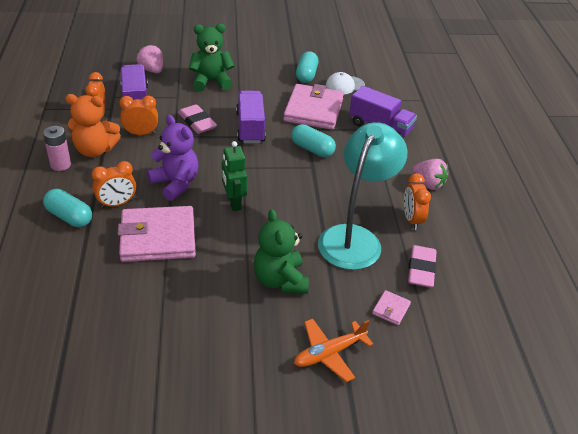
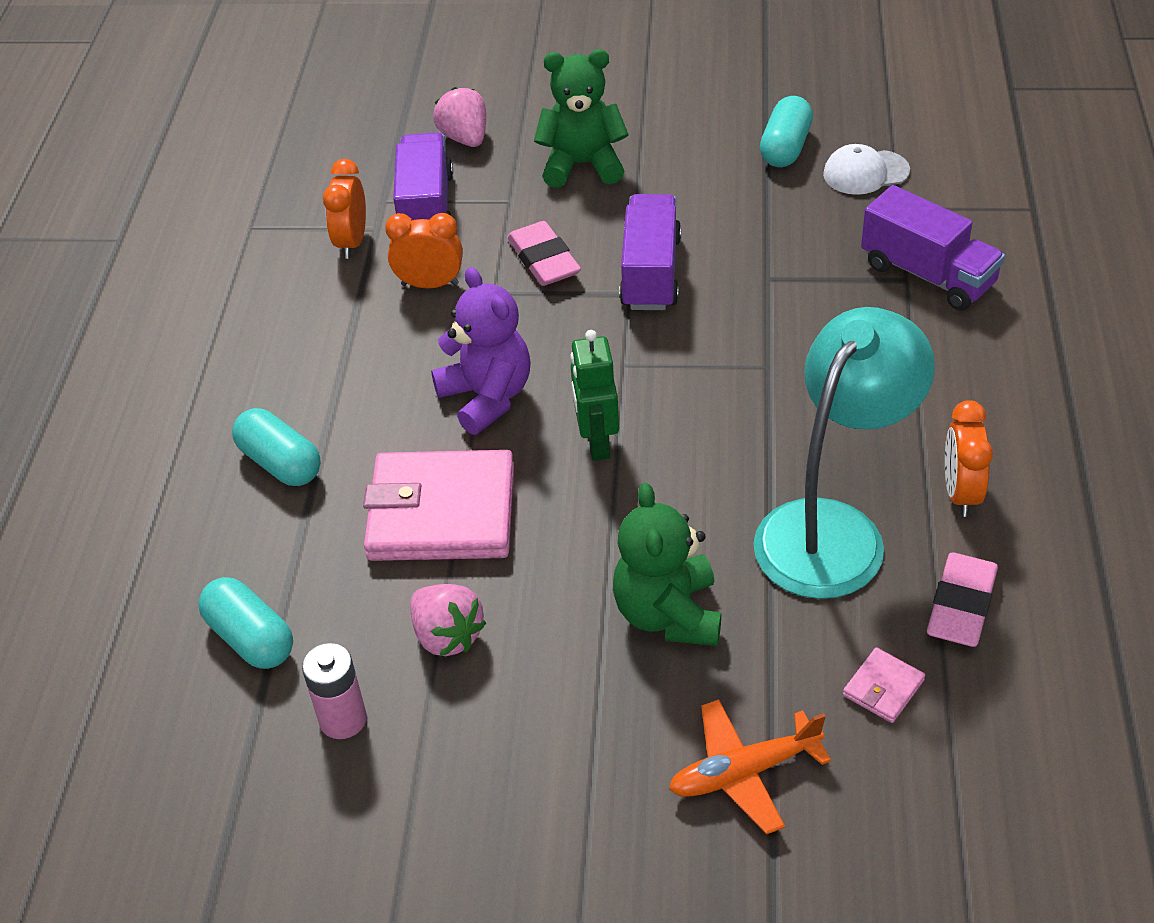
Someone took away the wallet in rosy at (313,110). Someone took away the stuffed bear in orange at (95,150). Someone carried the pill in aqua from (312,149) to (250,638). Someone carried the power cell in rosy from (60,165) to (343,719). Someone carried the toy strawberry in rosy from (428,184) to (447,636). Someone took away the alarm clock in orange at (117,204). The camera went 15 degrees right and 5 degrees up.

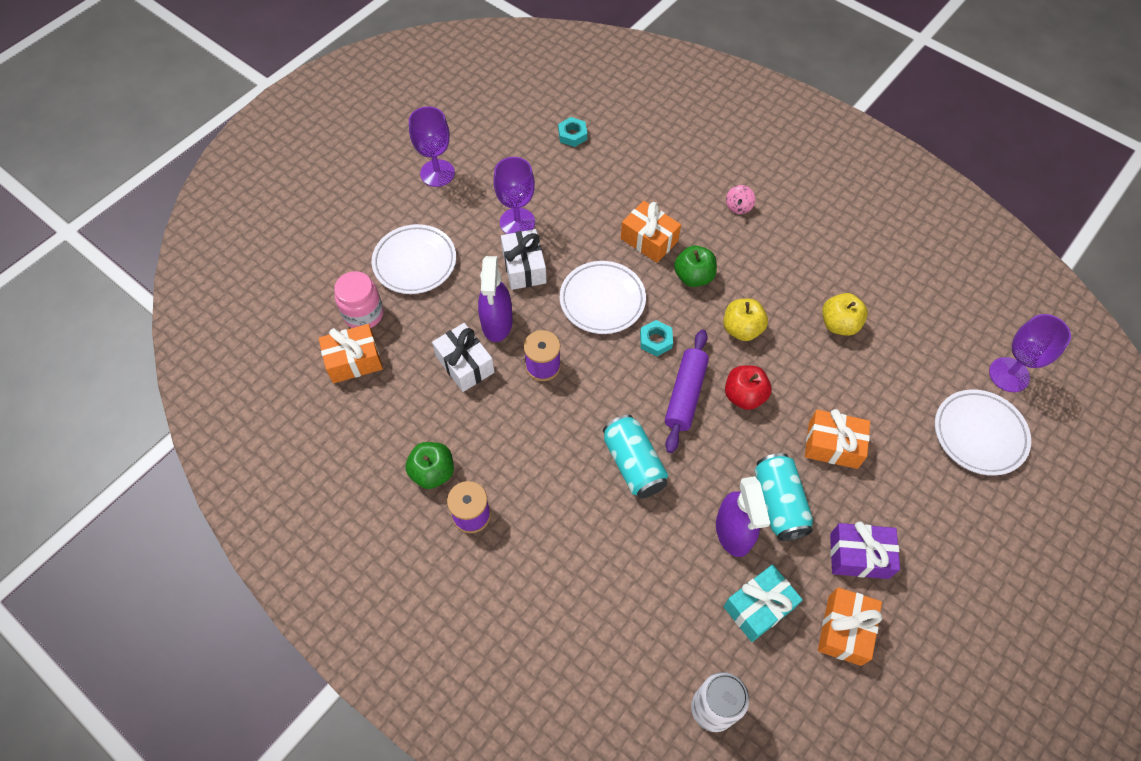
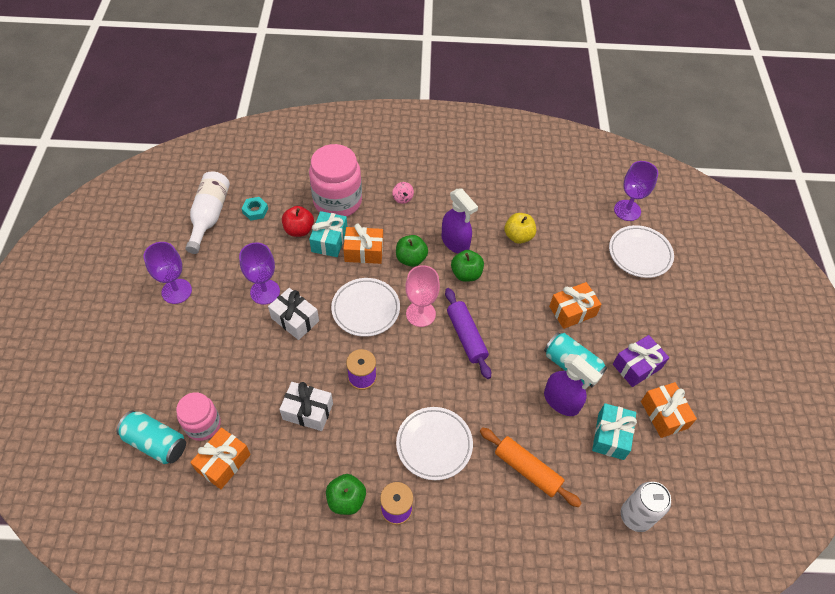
Someone carried the dinner plate in snow-white from (415,262) to (434,444). Someone carried the sprayer in violet from (497,323) to (455,242). Someone repainted the toy apple in golden at (742,329), which became the toy apple in leaf-green at (466,274). Someone swapped the hexagon nut in aqua at (655,340) for the chalice in rosy at (420,314). Someone carried the toy apple in red from (744,396) to (299,230). Someone carried the can in aqua from (633,464) to (156,443). Someone put down the jam jar in rosy at (337,201). Someone put down the bottle in snow-white at (209,216). Someone put down the wrapped gift in aqua at (329,240). Someone put down the dough roller in orange at (527,470). The camera went 40 degrees left and 5 degrees down.

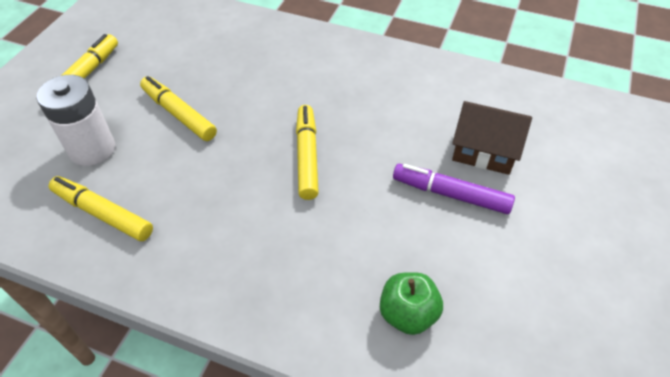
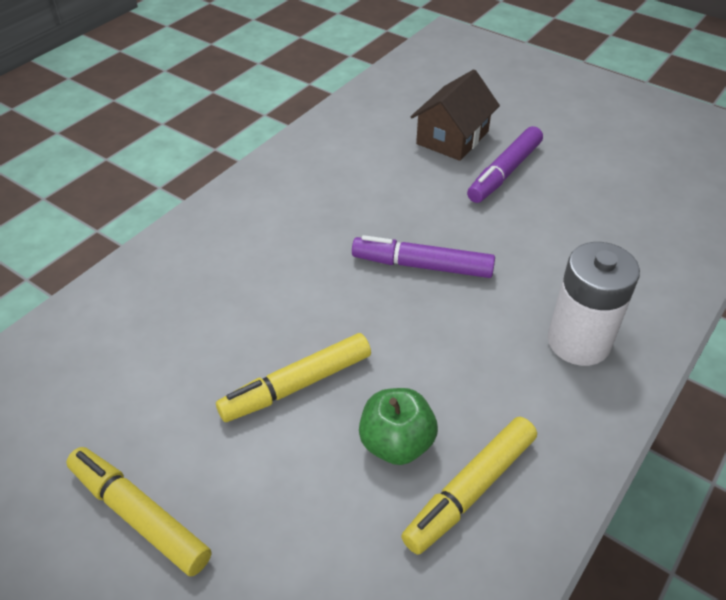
Someone carried the power cell in snow-white from (92,149) to (578,342). Someone repainted the marker pen in golden at (307,157), which became the marker pen in violet at (422,266). Someone carried the toy apple in leaf-green from (408,314) to (396,443). The camera went 75 degrees left and 5 degrees down.

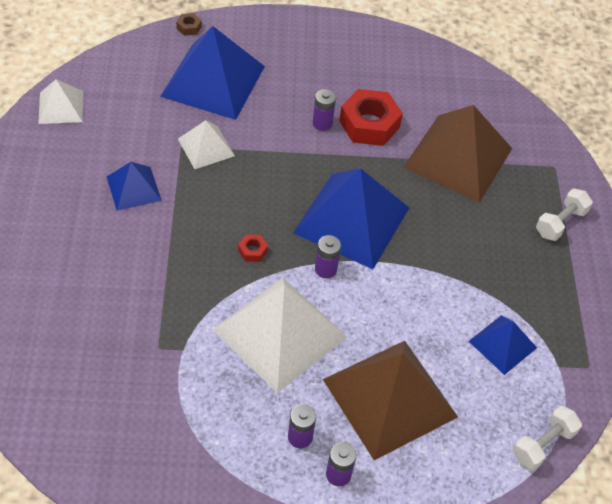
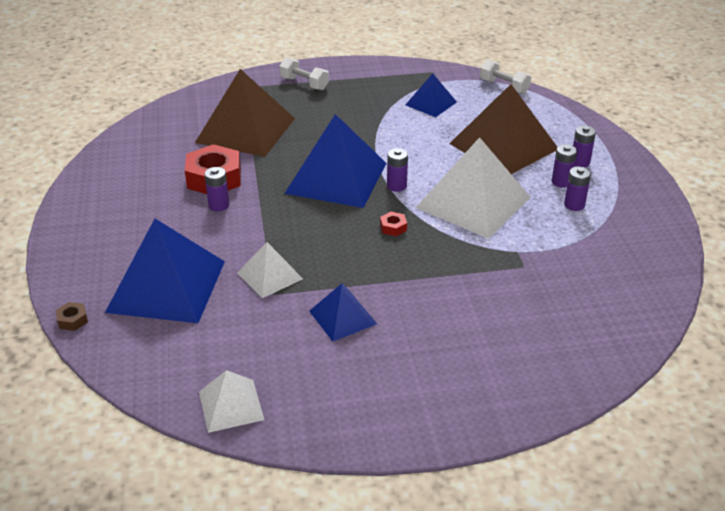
Someone put down the power cell in violet at (574,205). The camera went 95 degrees left and 15 degrees down.

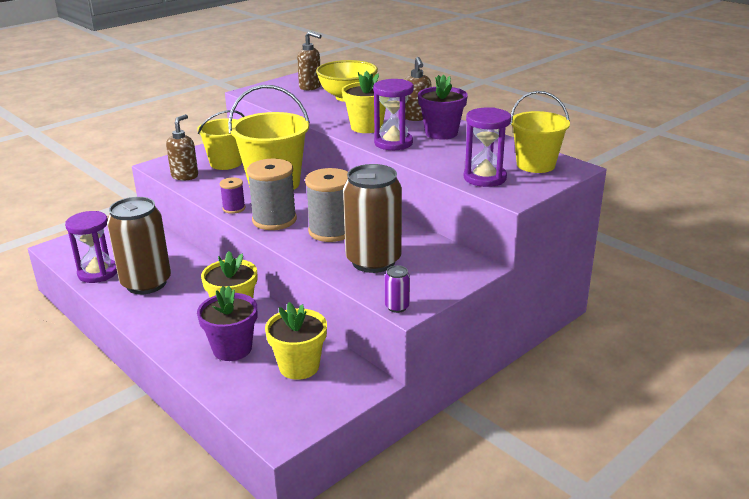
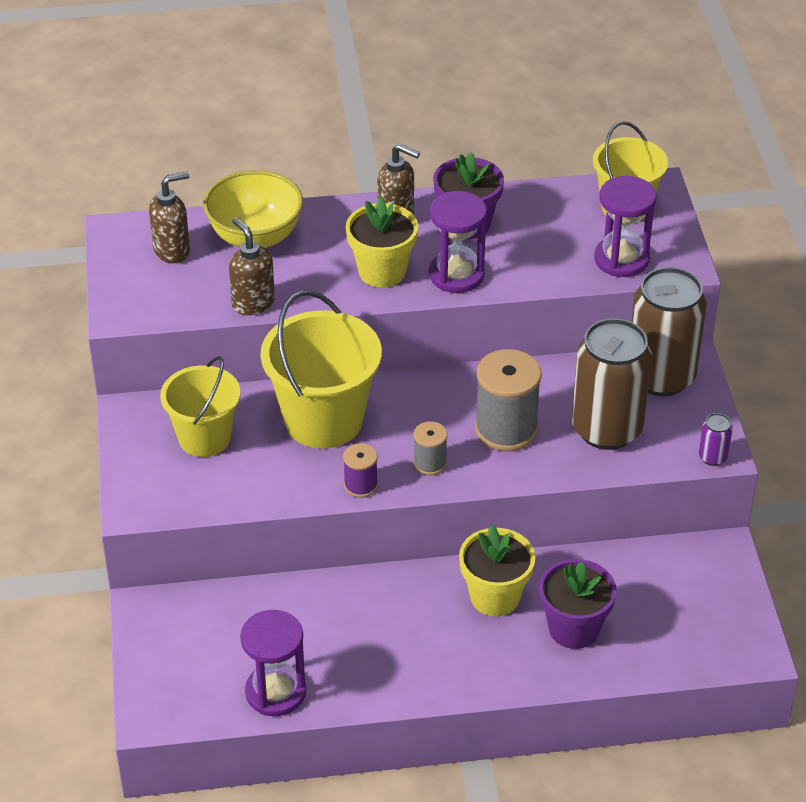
Someone carried the soap pump in dark brown from (185,176) to (253,303). Someone scaled the bobbin in gray at (274,220) by 0.52. Someone carried the can in dark brown from (146,283) to (660,377). Someone took away the flower pot in golden at (299,366). The camera went 55 degrees left and 15 degrees up.

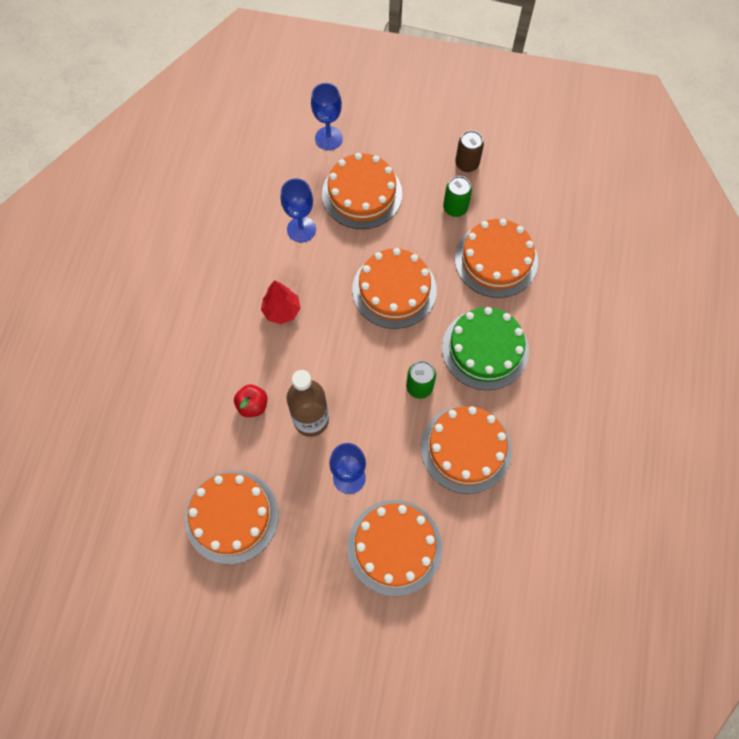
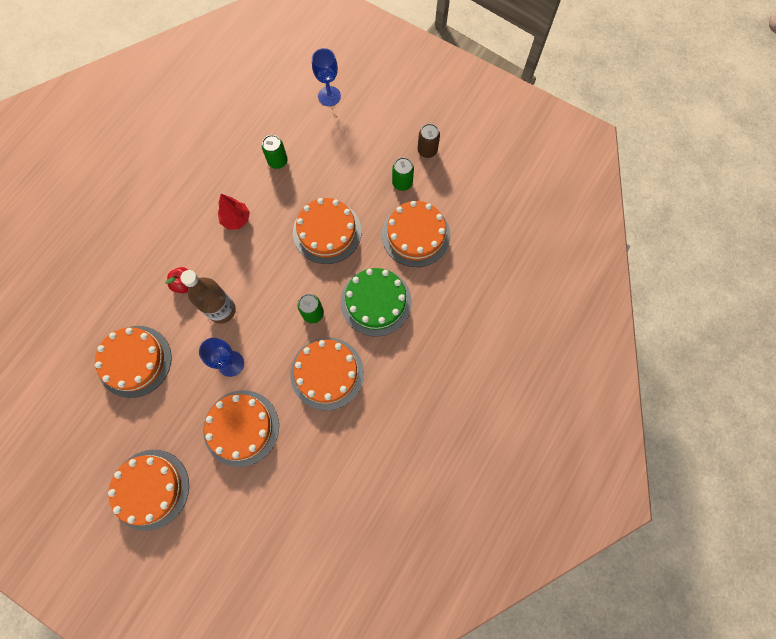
Someone carried the layer cake in orange from (362,194) to (150,489). Someone swapped the chalice in royal blue at (301,229) for the can in leaf-green at (277,161). The camera went 20 degrees right and 5 degrees up.

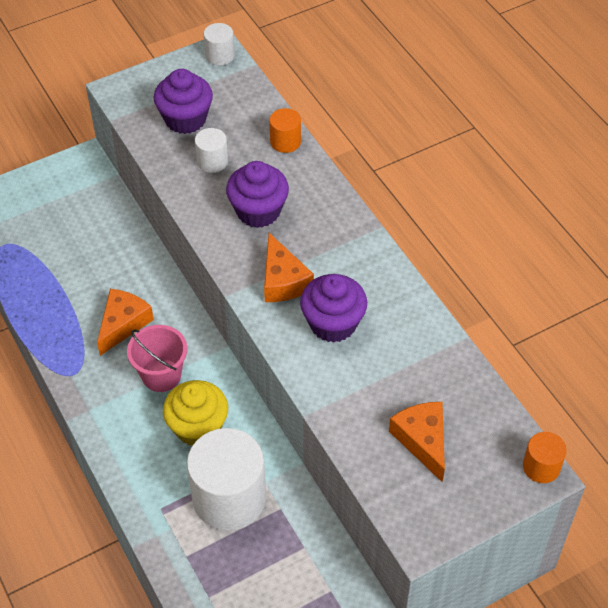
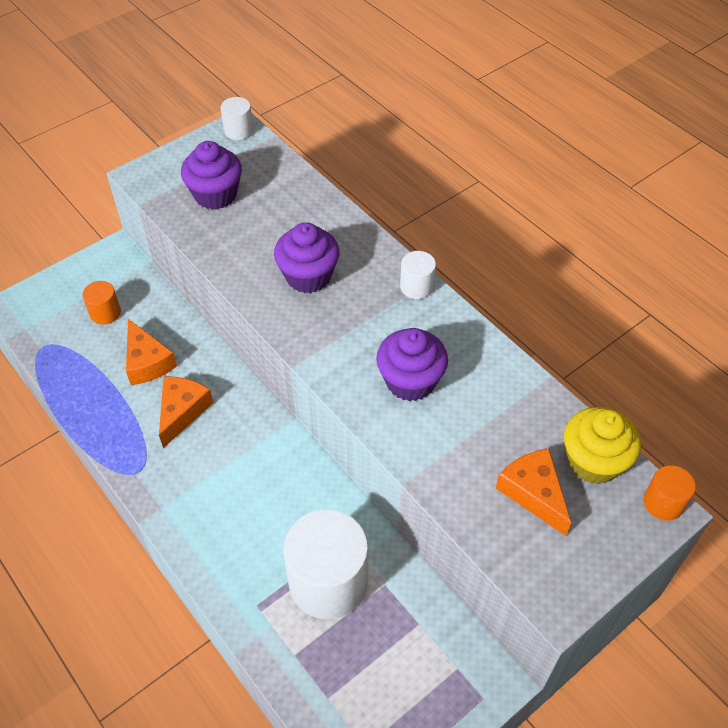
Someone carried the cylinder shape in orange from (285,141) to (105,313). Someone carried the cylinder shape in snow-white from (212,161) to (416,286). Someone carried the cheese in orange from (283,280) to (147,362). Someone took away the pail in rosy at (161,375). Someone carried the cupcake in golden from (198,427) to (593,461). The camera went 10 degrees left and 0 degrees up.

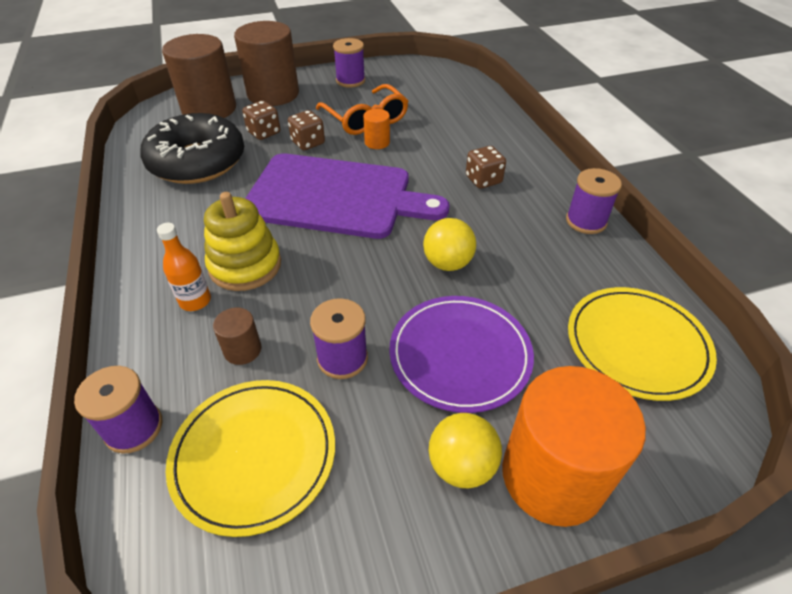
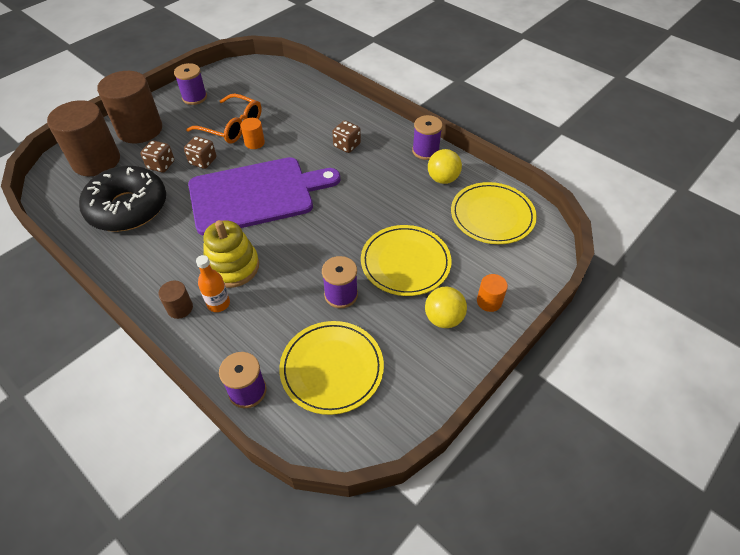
Someone carried the sphere in golden from (447,263) to (442,179). Someone repainted the dinner plate in violet at (460,355), which became the dinner plate in golden at (405,262). Someone carried the cylinder shape in dark brown from (242,350) to (180,308). Someone scaled the cylinder shape in orange at (552,476) by 0.44. The camera went 30 degrees left and 5 degrees up.

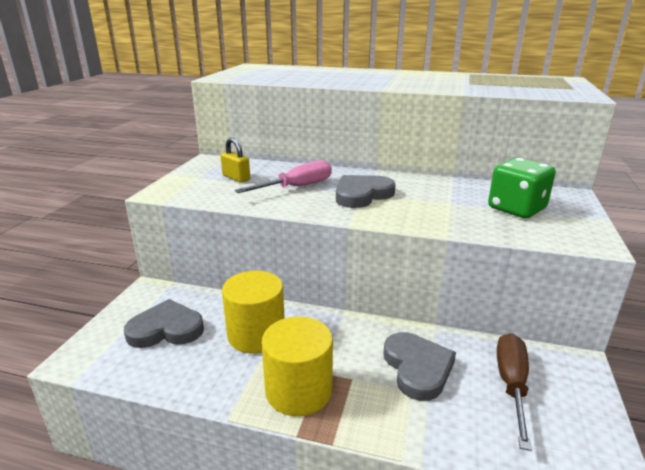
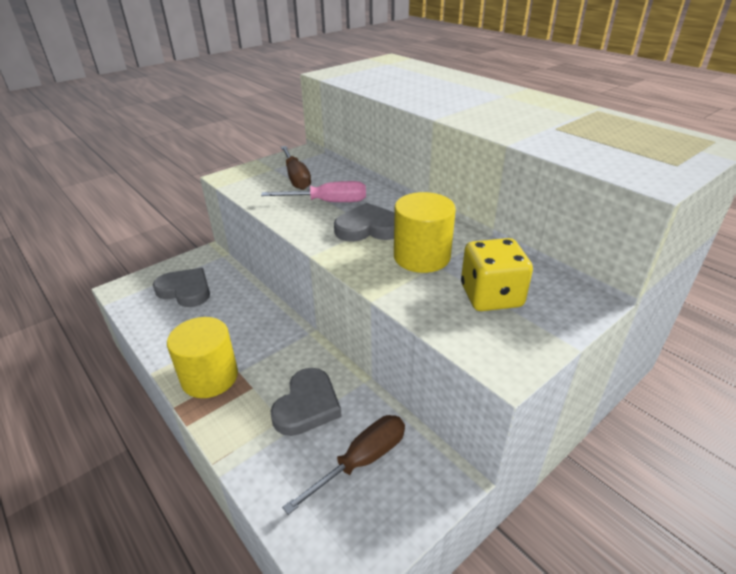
Someone swapped the lock in golden at (236,178) for the hand screwdriver in dark brown at (296,178). Someone repainted the die in leaf-green at (516,209), which became the die in golden at (491,296). Someone carried the cylinder shape in golden from (256,334) to (421,257). The camera went 35 degrees right and 10 degrees up.

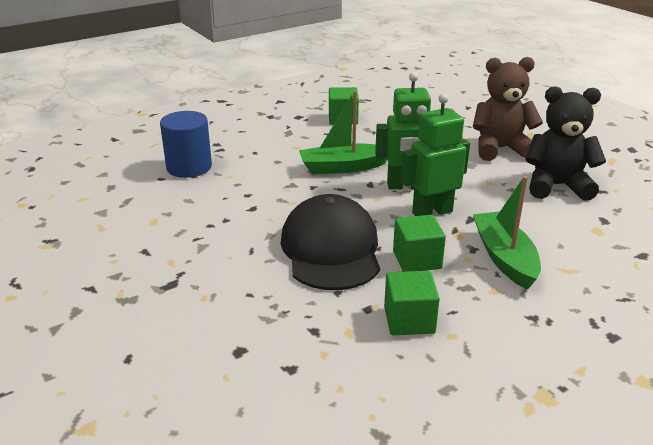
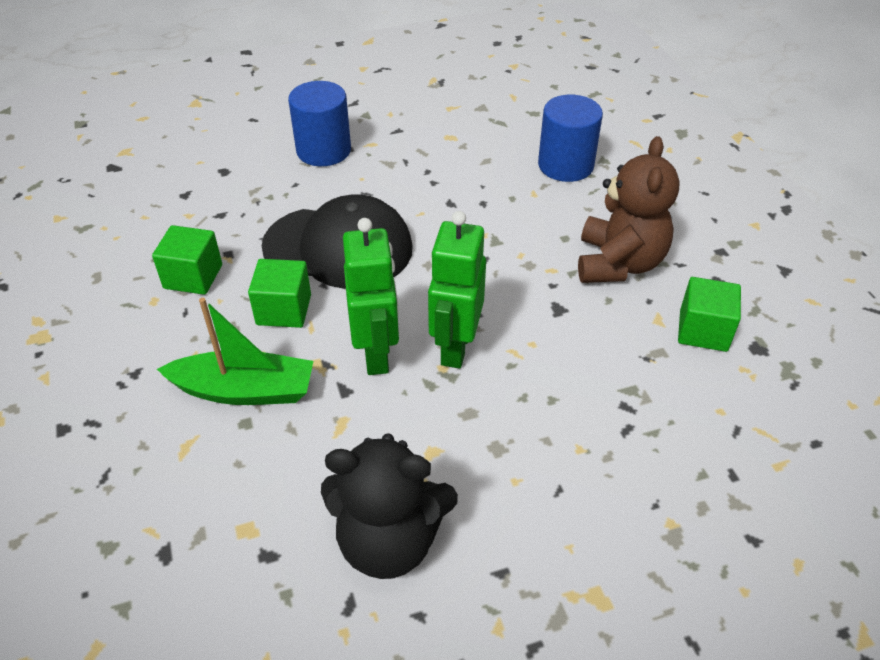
Someone carried the stuffed bear in dark brown from (500,149) to (619,263). Someone rotated the stuffed bear in black at (557,186) by 75 degrees clockwise. Someone took away the sailboat in leaf-green at (343,167). Someone put down the cylinder shape in royal blue at (323,150). The camera went 105 degrees right and 15 degrees up.

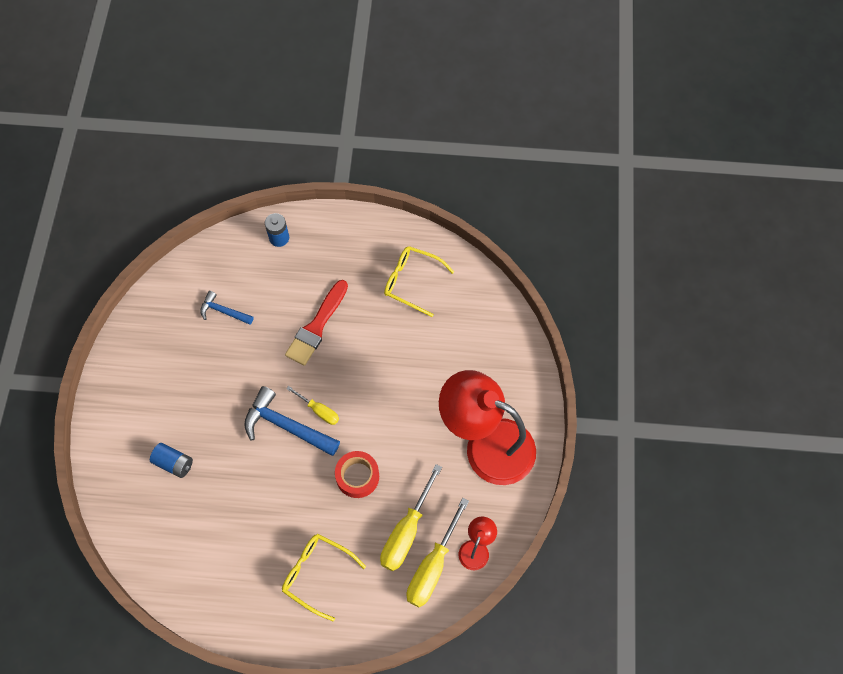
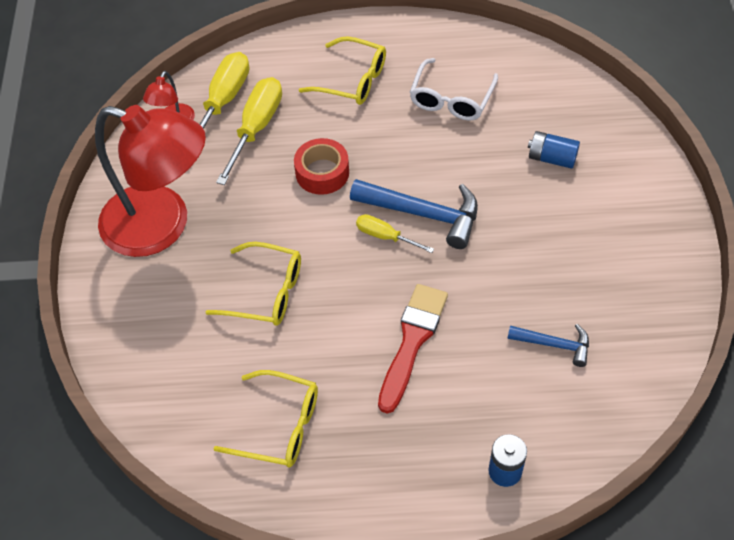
Someone put down the glasses in snow-white at (451,99). Someone put down the glasses in golden at (266,292). The camera went 175 degrees right and 10 degrees down.

